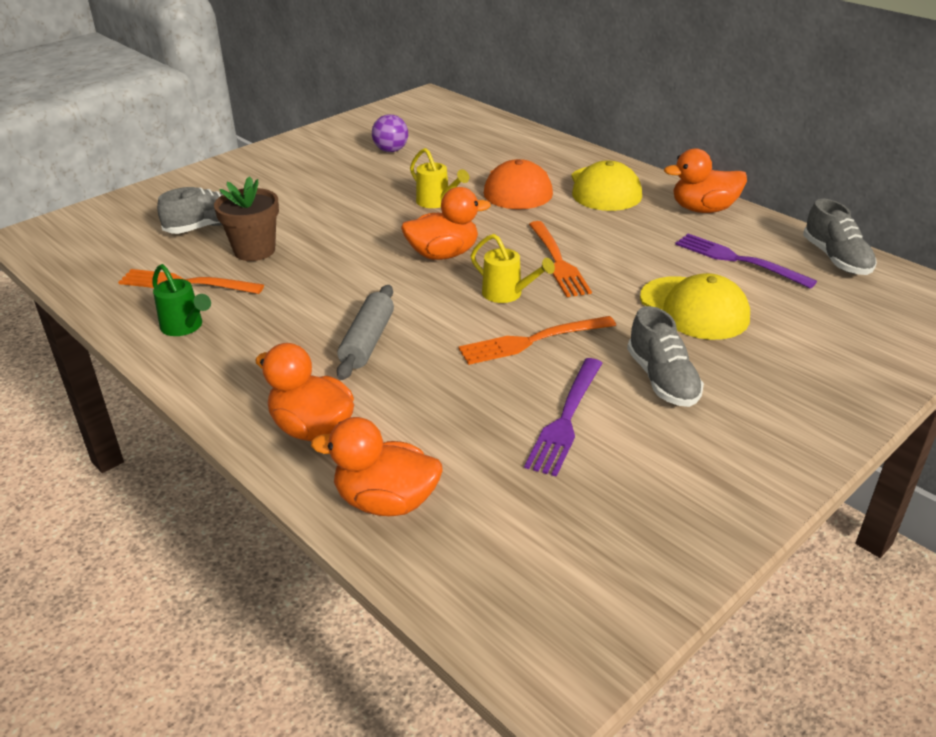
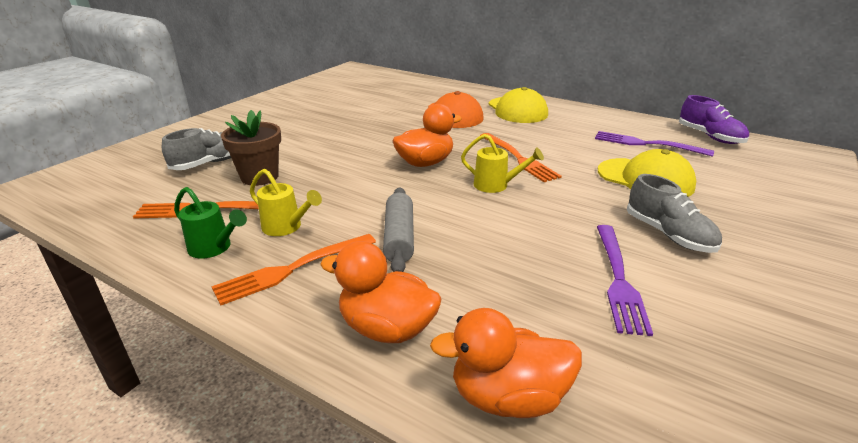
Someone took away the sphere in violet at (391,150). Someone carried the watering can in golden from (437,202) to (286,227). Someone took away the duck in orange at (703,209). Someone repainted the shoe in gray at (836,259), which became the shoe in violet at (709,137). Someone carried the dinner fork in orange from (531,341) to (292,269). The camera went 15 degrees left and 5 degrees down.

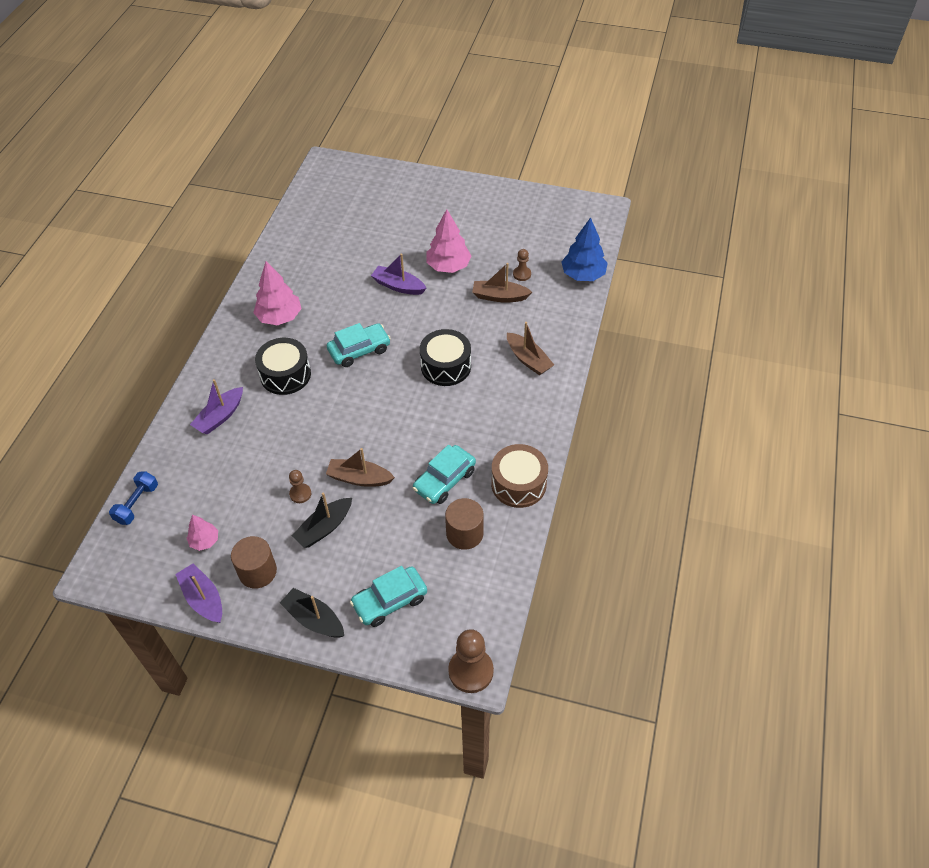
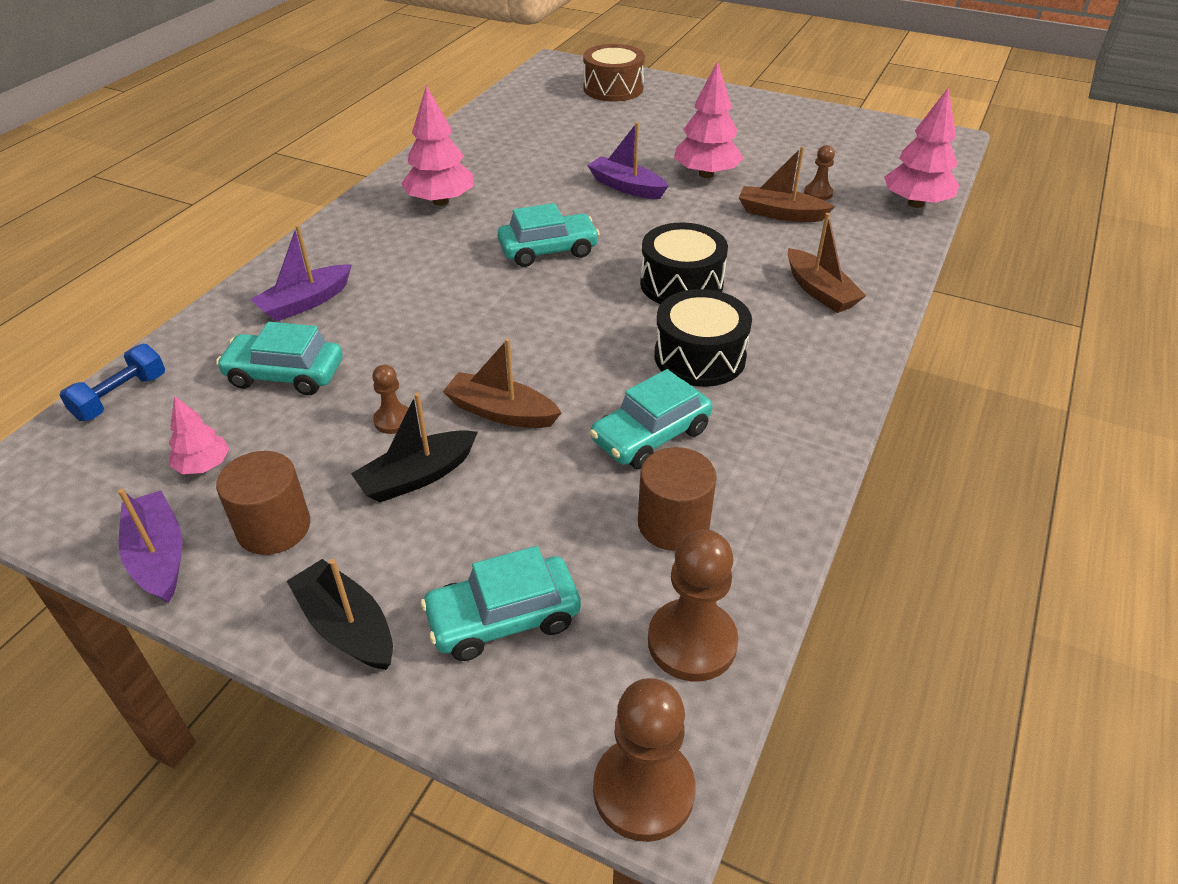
Someone repainted the toy tree in royal blue at (583,275), which became the toy tree in rosy at (916,203). Someone carried the drum in black from (285,375) to (699,357). Someone carried the drum in dark brown from (518,484) to (613,88). Someone put down the toy car in aqua at (285,374). Someone put down the game pawn in dark brown at (692,642). The camera went 10 degrees right and 10 degrees down.

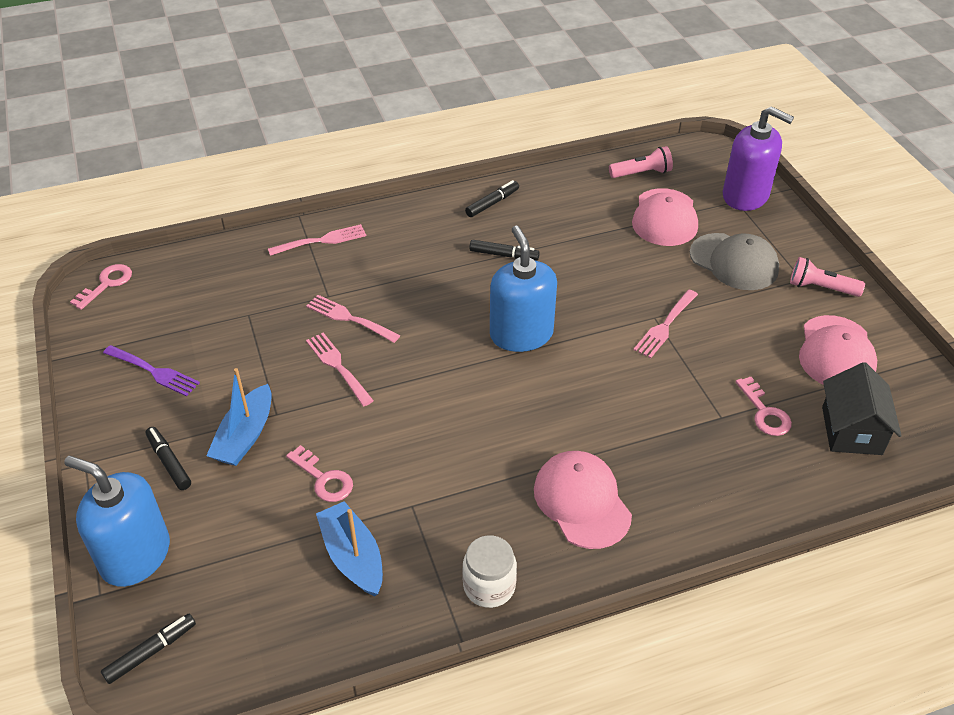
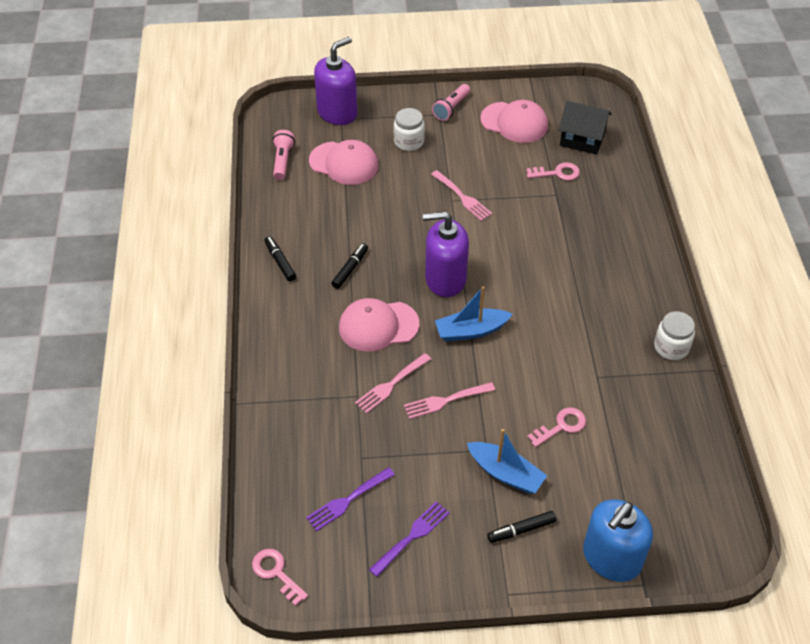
Someone took away the dinner fork in rosy at (321,241). Someone repainted the soap pump in royal blue at (521,334), which became the soap pump in violet at (445,279). Someone swapped the peaked cap in gray at (734,262) for the jam jar in snow-white at (409,142). Someone carried the peaked cap in rosy from (582,501) to (378,326). Someone carried the sailboat in royal blue from (353,557) to (471,331). Someone took away the marker pen in black at (151,652). Someone put down the dinner fork in violet at (347,500). The camera went 75 degrees left and 5 degrees up.

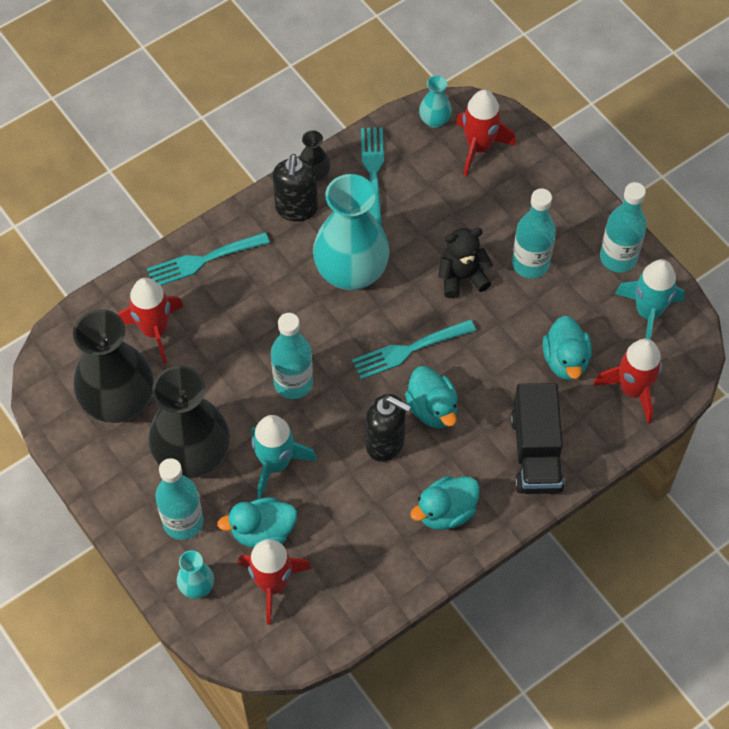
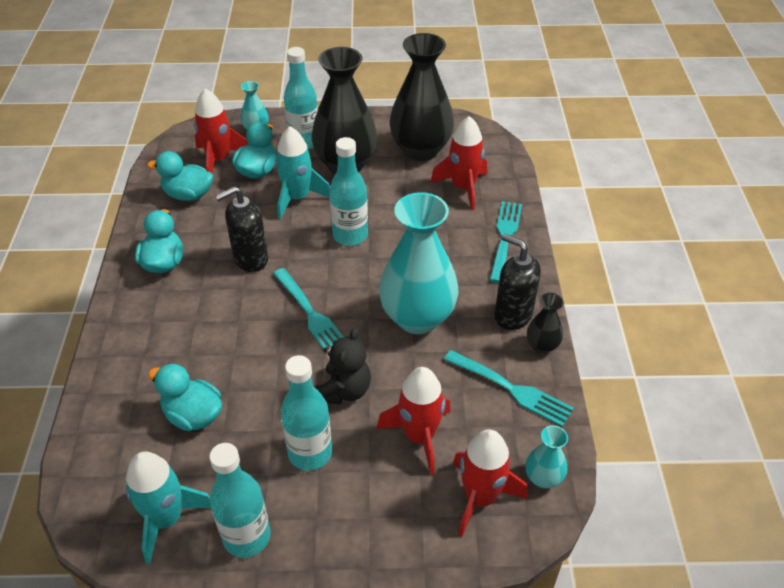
Someone rotated the dinner fork in aqua at (409,350) by 135 degrees clockwise. Someone carried the spaceship in red from (633,389) to (419,436). Someone carried the duck in aqua from (432,409) to (188,195). Someone took away the lorry in black at (535,452). The camera went 125 degrees right and 15 degrees down.

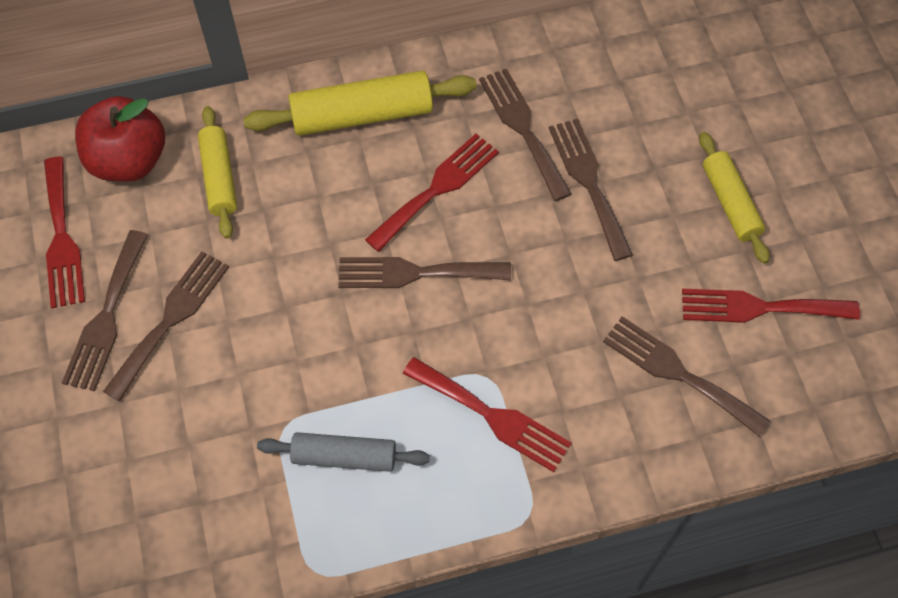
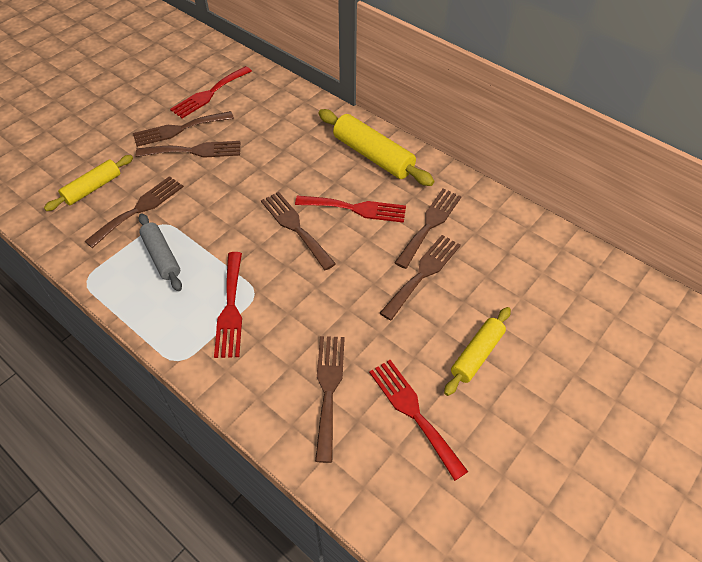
Someone took away the toy apple in red at (129,160). Someone carried the dough roller in golden from (219,177) to (93,188). Someone put down the dinner fork in dark brown at (139,209). The camera went 55 degrees right and 10 degrees down.

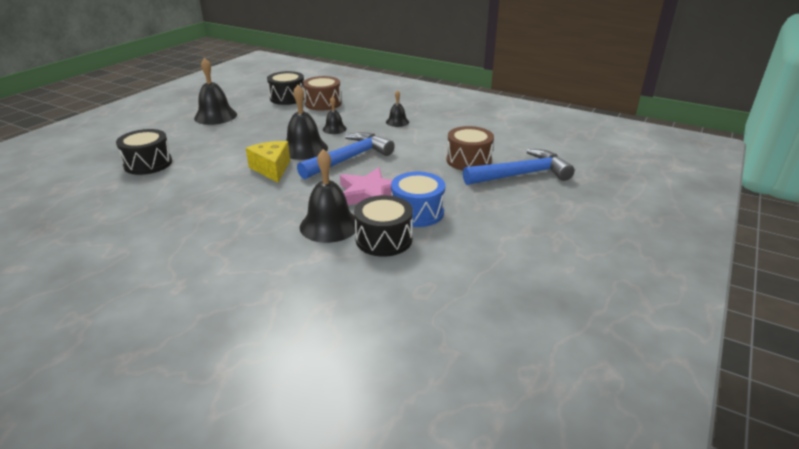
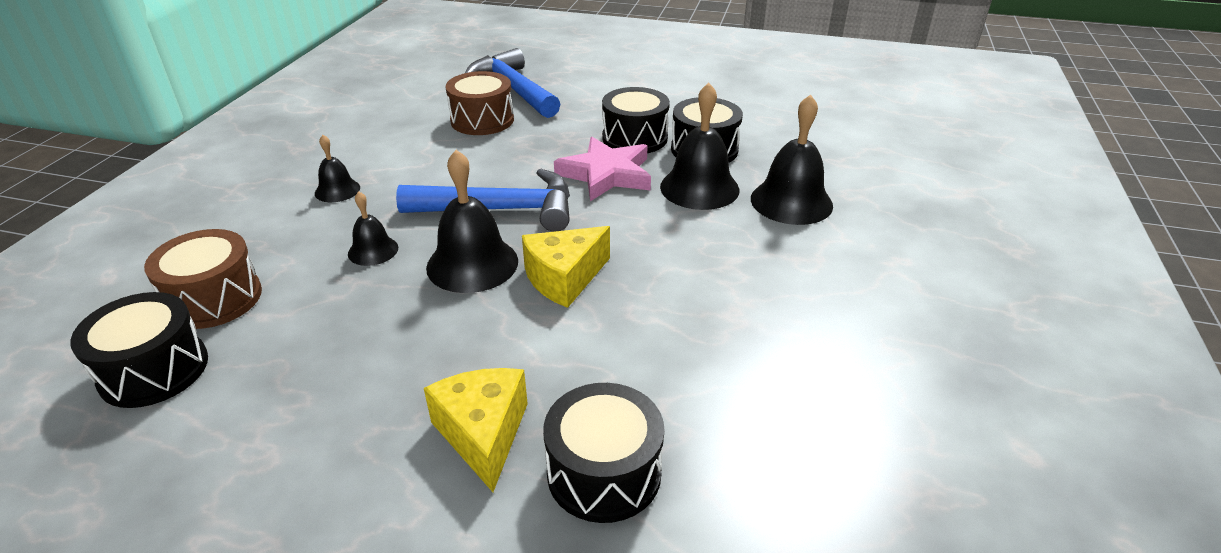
Someone carried the bell in black from (215,116) to (791,201). Someone rotated the claw hammer in royal blue at (349,159) by 150 degrees clockwise. Someone repainted the drum in royal blue at (417,212), which became the drum in black at (635,138). Someone put down the cheese in golden at (483,433). The camera went 105 degrees left and 5 degrees up.

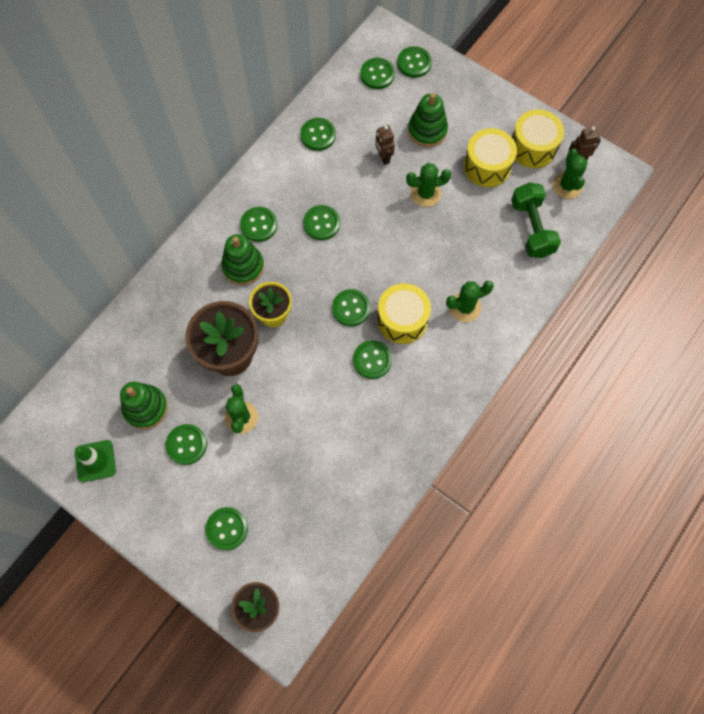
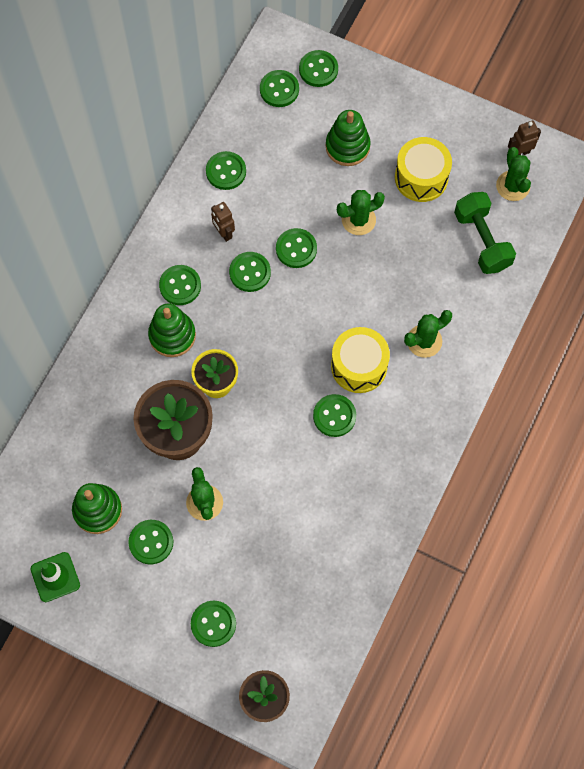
Someone took away the drum in golden at (533,147). Someone carried the robot in dark brown from (383,157) to (224,233). Someone carried the shirt button in leaf-green from (351,308) to (296,249). The camera went 10 degrees left and 0 degrees up.

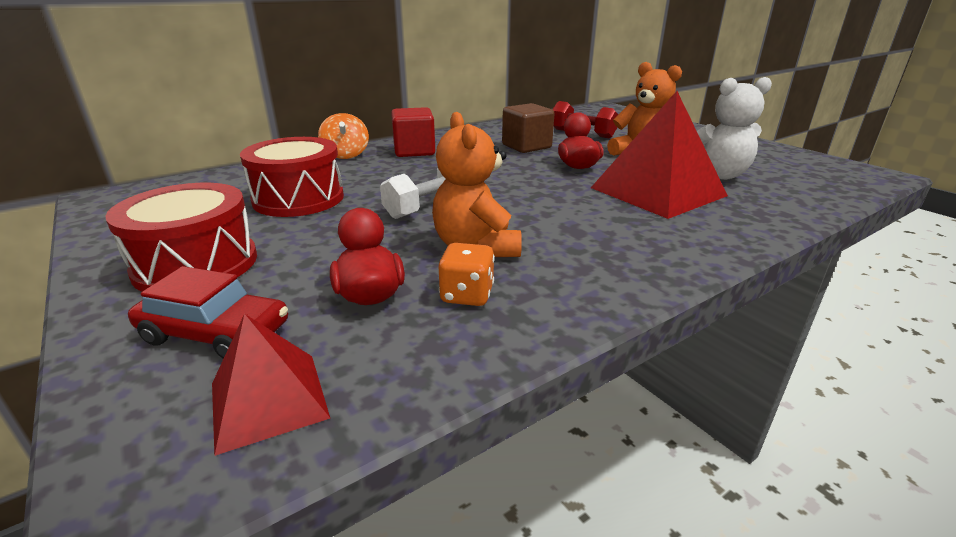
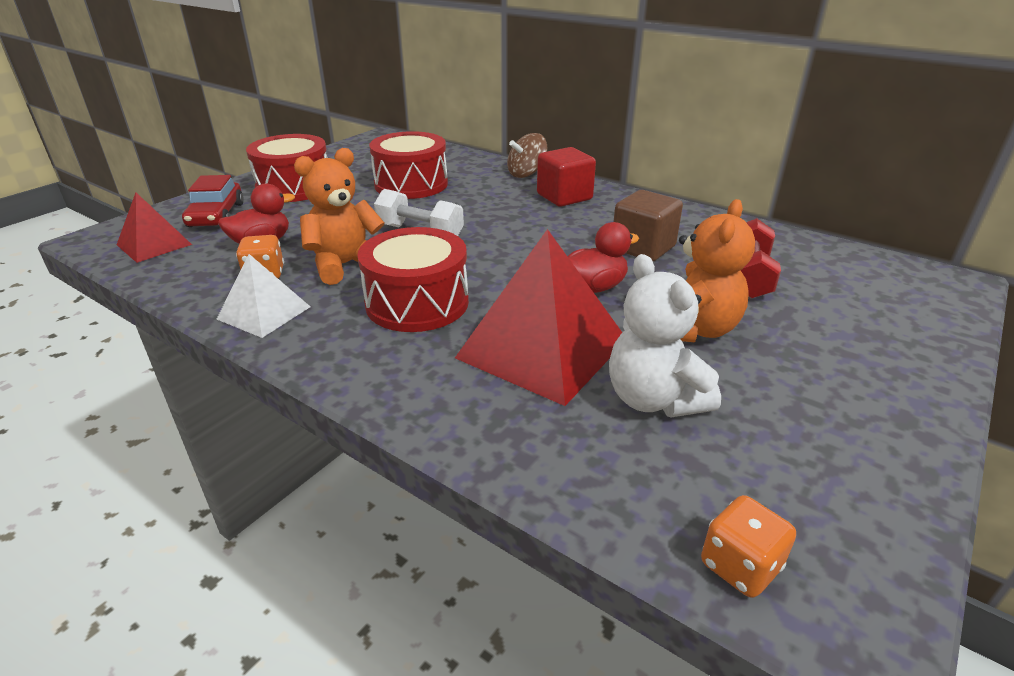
Someone repainted the toy top in orange at (346,154), which became the toy top in dark brown at (526,174). Someone put down the drum in red at (417,303). Someone put down the solid pyramid in snow-white at (264,313). Someone put down the die in orange at (740,566). The camera went 70 degrees right and 5 degrees up.

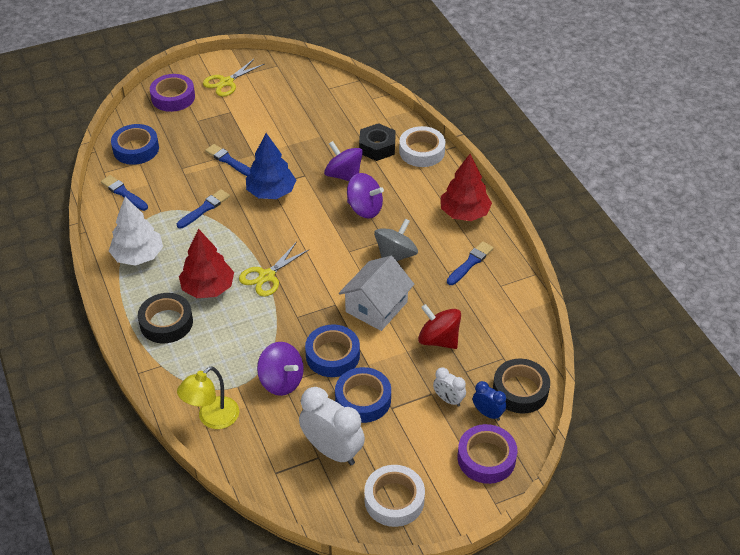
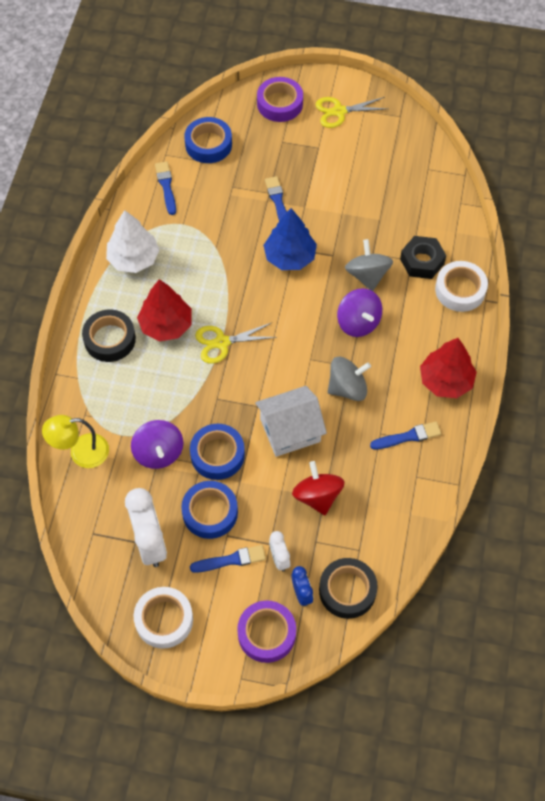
Someone repainted the toy top in violet at (344,175), which became the toy top in gray at (367,275). Someone carried the paintbrush in royal blue from (204,209) to (230,560). The camera went 35 degrees right and 15 degrees up.

